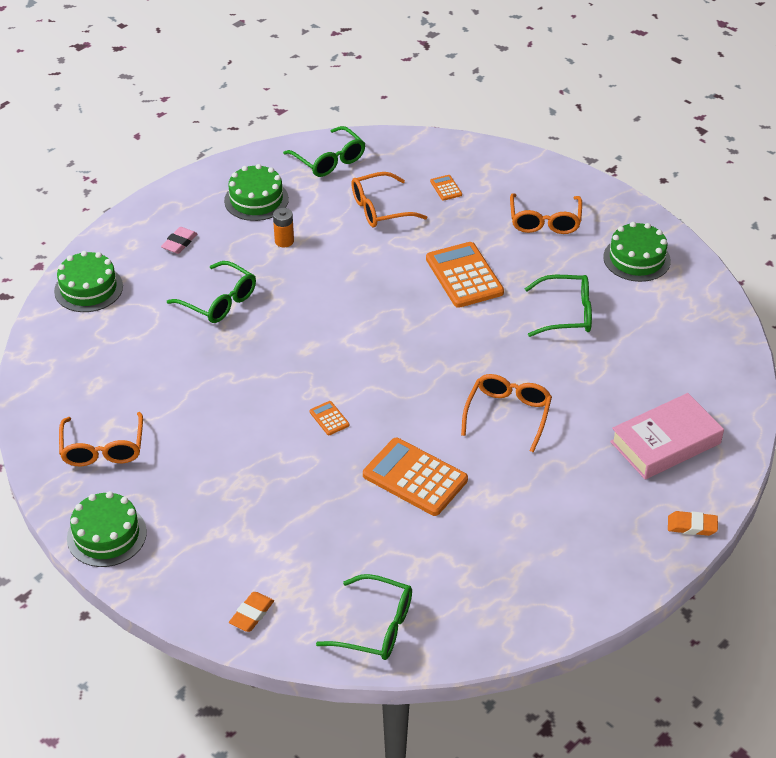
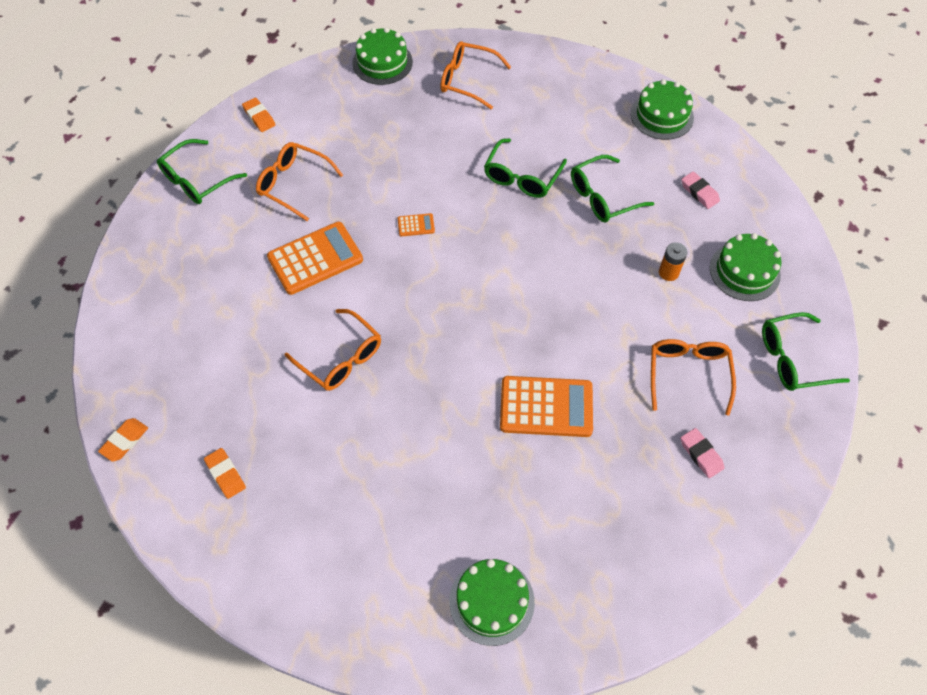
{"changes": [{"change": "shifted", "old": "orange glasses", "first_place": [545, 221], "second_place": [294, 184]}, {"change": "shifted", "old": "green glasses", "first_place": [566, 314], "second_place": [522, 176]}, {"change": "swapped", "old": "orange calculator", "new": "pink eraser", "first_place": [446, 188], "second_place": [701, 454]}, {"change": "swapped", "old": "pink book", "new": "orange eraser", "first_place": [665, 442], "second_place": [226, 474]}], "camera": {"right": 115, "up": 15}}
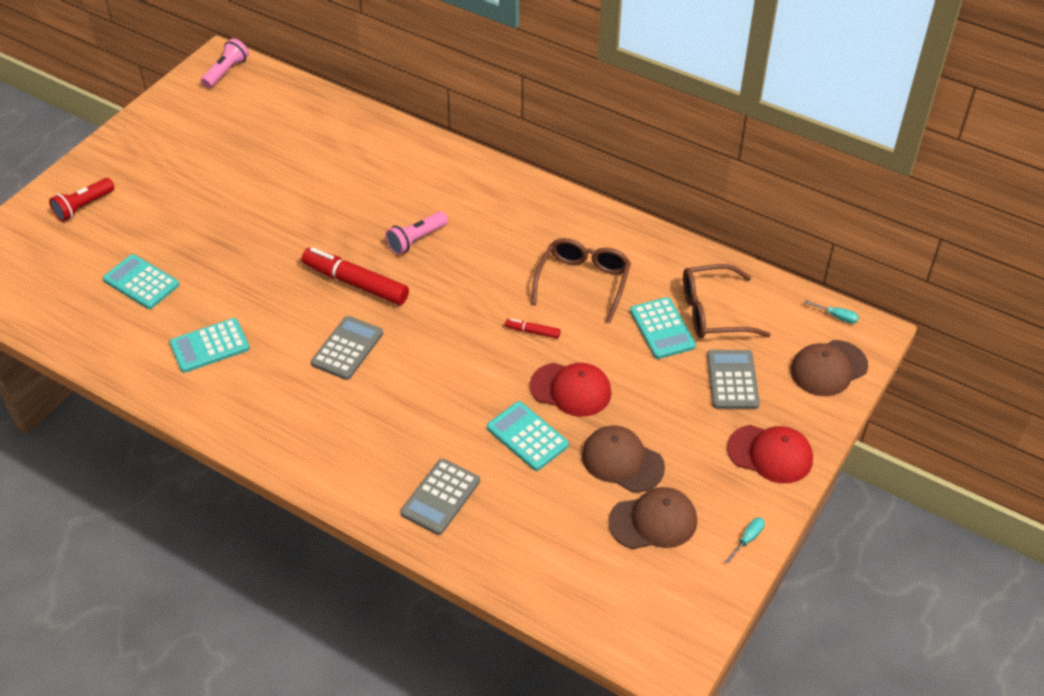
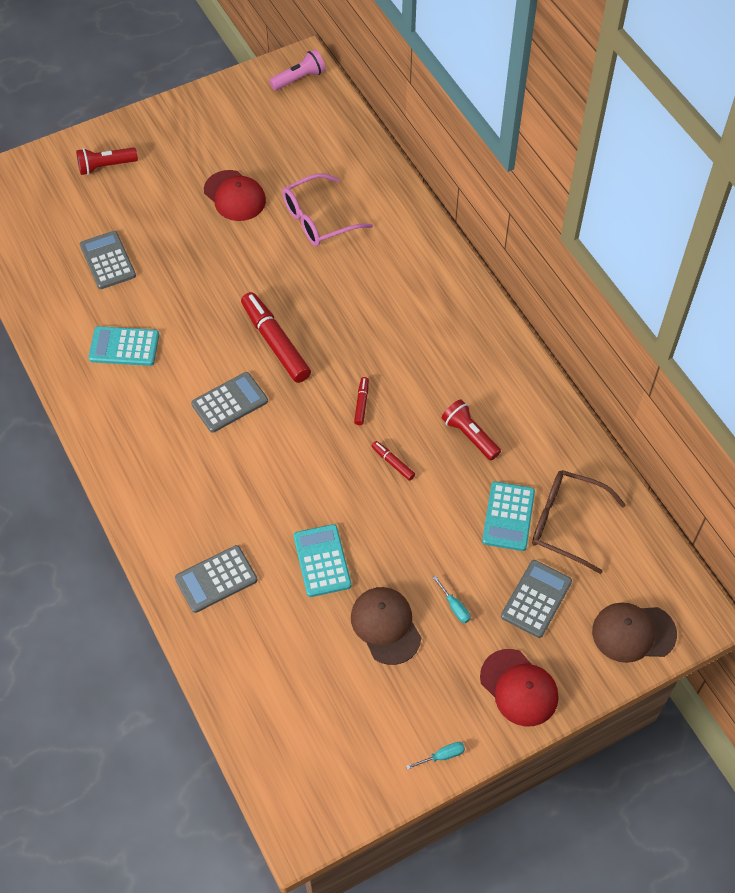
{"changes": [{"change": "gone", "old": "pink flashlight", "first_place": [416, 240]}, {"change": "gone", "old": "brown cap", "first_place": [653, 521]}, {"change": "new", "new": "pink glasses", "second_place": [318, 219]}, {"change": "new", "new": "red marker", "second_place": [361, 403]}, {"change": "shifted", "old": "red cap", "first_place": [571, 389], "second_place": [235, 196]}, {"change": "shifted", "old": "turquoise screwdriver", "first_place": [836, 316], "second_place": [454, 606]}, {"change": "swapped", "old": "brown glasses", "new": "red flashlight", "first_place": [583, 282], "second_place": [469, 435]}, {"change": "repainted", "old": "turquoise calculator", "new": "grey calculator", "first_place": [141, 282], "second_place": [108, 260]}], "camera": {"right": 30, "up": 10}}
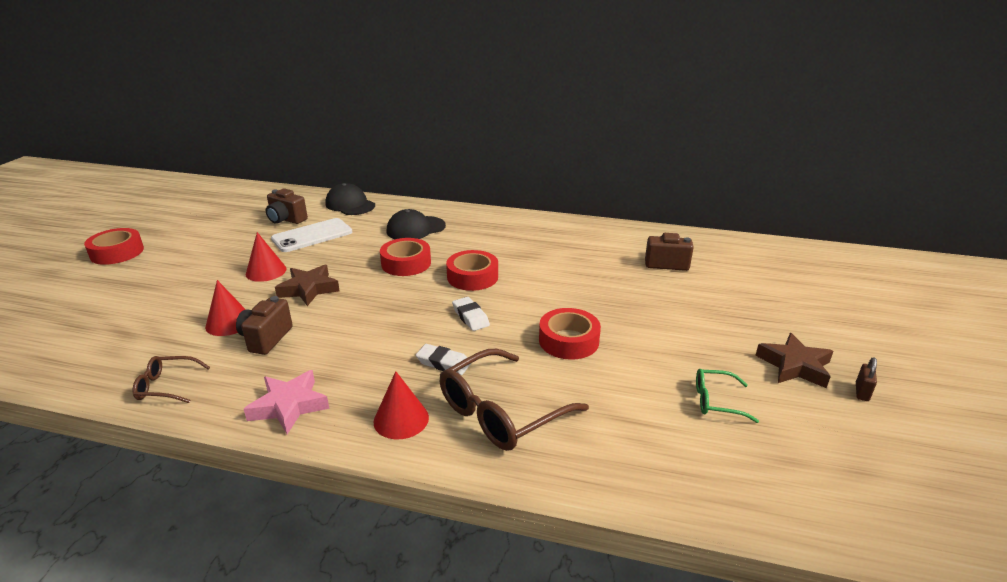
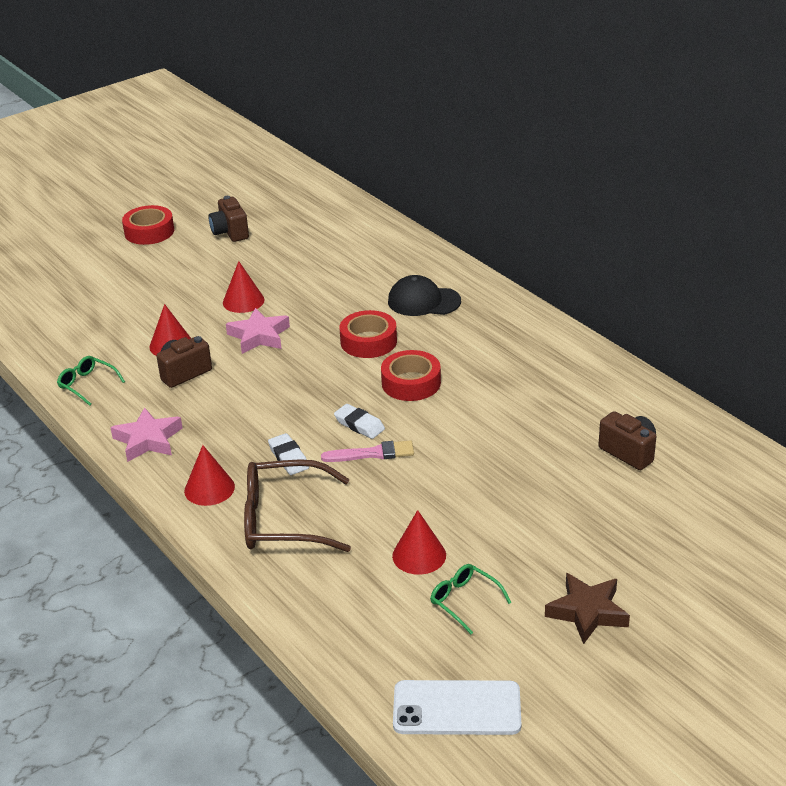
{"changes": [{"change": "gone", "old": "black cap", "first_place": [350, 204]}, {"change": "gone", "old": "red tape", "first_place": [568, 341]}, {"change": "gone", "old": "brown padlock", "first_place": [862, 392]}, {"change": "new", "new": "pink brush", "second_place": [373, 453]}, {"change": "new", "new": "red cone", "second_place": [419, 555]}, {"change": "shifted", "old": "brown camera", "first_place": [286, 220], "second_place": [230, 232]}, {"change": "shifted", "old": "white phone", "first_place": [312, 236], "second_place": [457, 708]}, {"change": "repainted", "old": "brown glasses", "new": "green glasses", "first_place": [166, 386], "second_place": [87, 384]}, {"change": "repainted", "old": "brown star", "new": "pink star", "first_place": [309, 289], "second_place": [259, 336]}, {"change": "rotated", "old": "white eraser", "first_place": [470, 317], "second_place": [359, 425], "degrees": -60}], "camera": {"right": 40, "up": 5}}
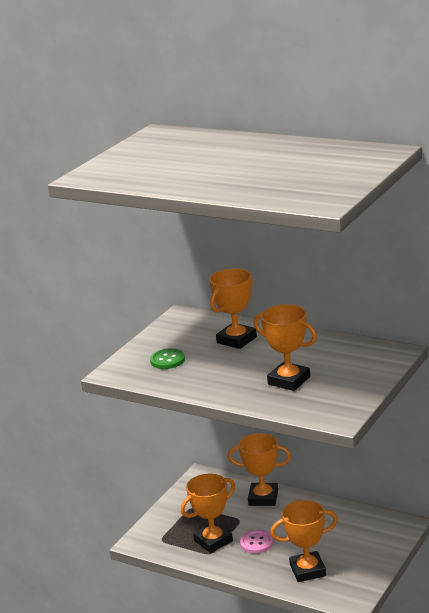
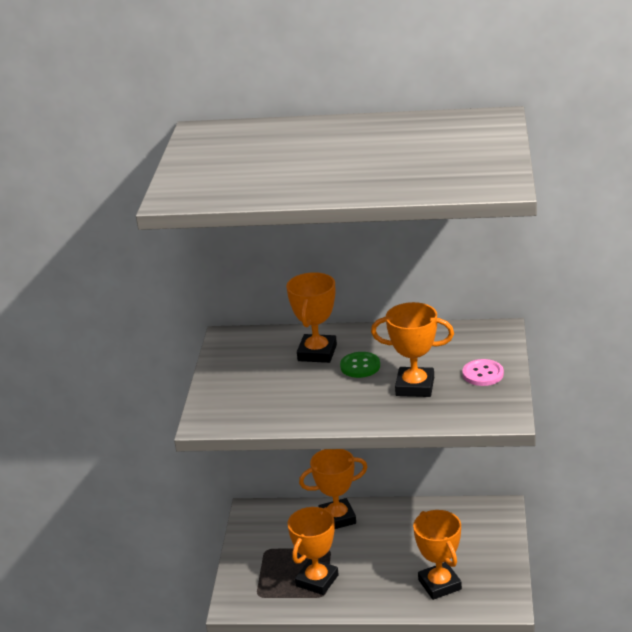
{"changes": [{"change": "shifted", "old": "green button", "first_place": [167, 360], "second_place": [360, 366]}, {"change": "shifted", "old": "pink button", "first_place": [256, 543], "second_place": [483, 374]}, {"change": "rotated", "old": "orange trophy", "first_place": [307, 570], "second_place": [439, 584], "degrees": -75}], "camera": {"right": -25, "up": 5}}
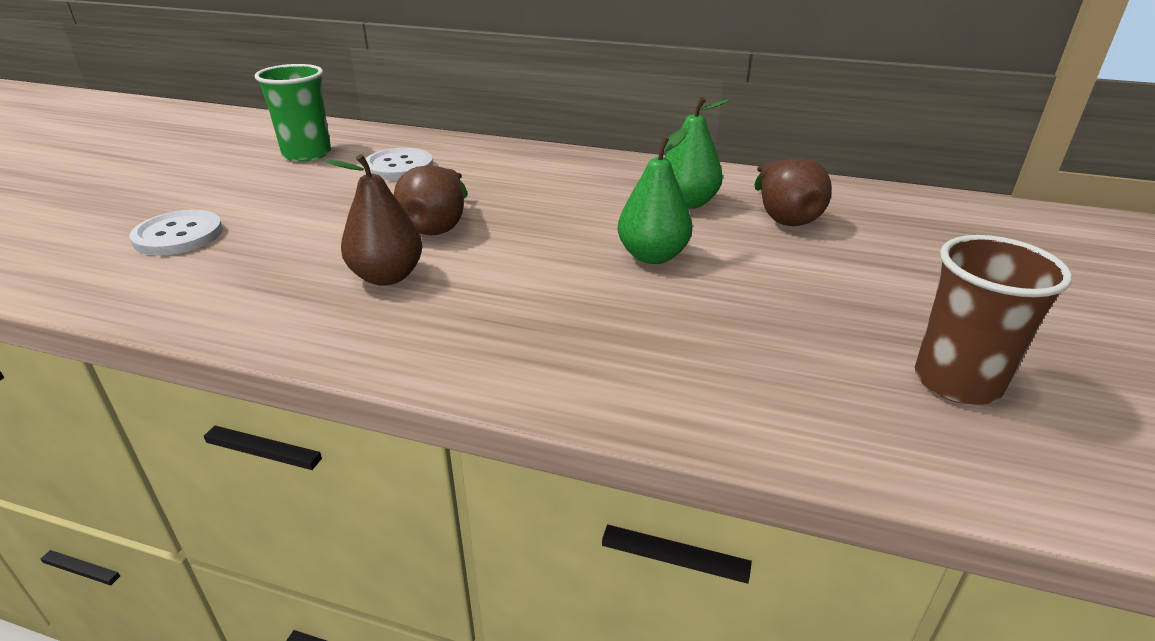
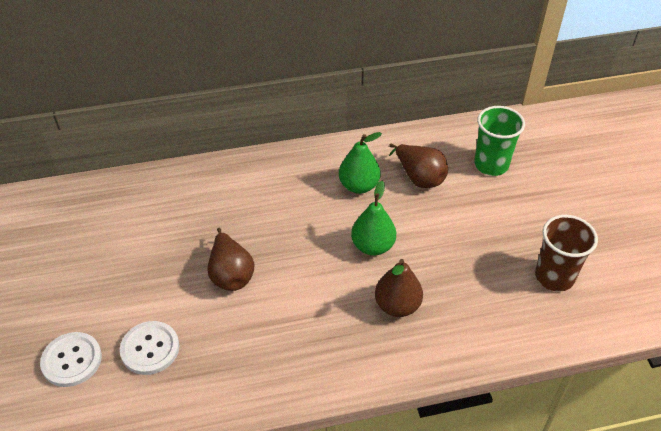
{"changes": [{"change": "shifted", "old": "green cup", "first_place": [307, 154], "second_place": [491, 165]}, {"change": "shifted", "old": "brown pear", "first_place": [387, 276], "second_place": [397, 305]}, {"change": "shifted", "old": "white button", "first_place": [399, 166], "second_place": [150, 349]}], "camera": {"right": -30, "up": 15}}
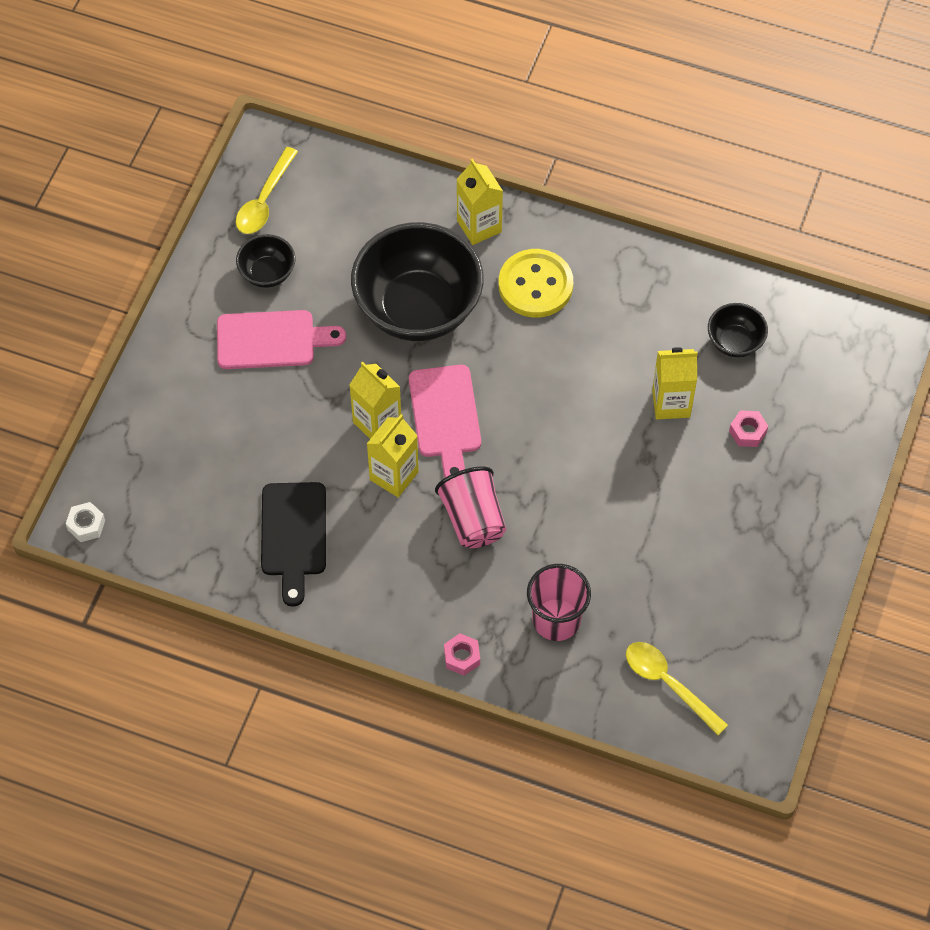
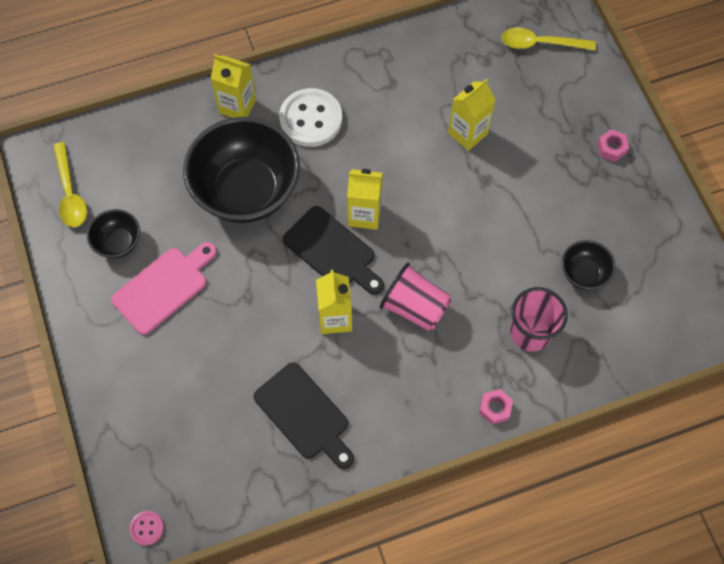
{"changes": [{"change": "shifted", "old": "yellow carton", "first_place": [377, 423], "second_place": [364, 215]}, {"change": "shifted", "old": "yellow spoon", "first_place": [668, 684], "second_place": [540, 43]}, {"change": "shifted", "old": "black bowl", "first_place": [735, 342], "second_place": [583, 273]}, {"change": "shifted", "old": "pink nut", "first_place": [747, 432], "second_place": [611, 148]}, {"change": "swapped", "old": "white nut", "new": "pink button", "first_place": [86, 525], "second_place": [147, 528]}, {"change": "repainted", "old": "pink cutting board", "new": "black cutting board", "first_place": [445, 417], "second_place": [332, 251]}, {"change": "repainted", "old": "yellow button", "new": "white button", "first_place": [535, 285], "second_place": [311, 119]}], "camera": {"right": -40, "up": 5}}
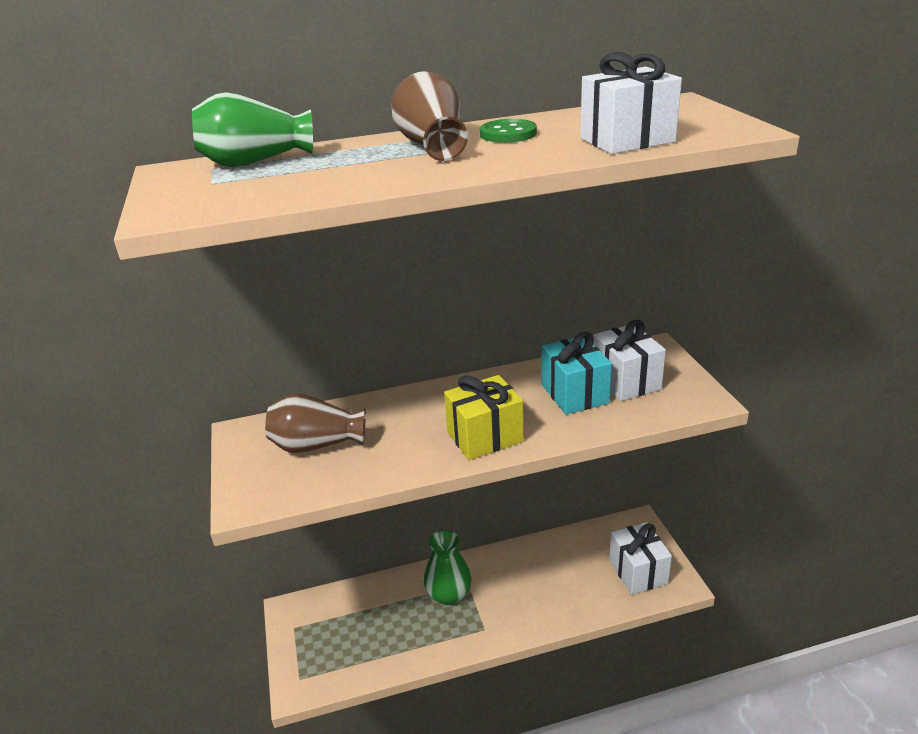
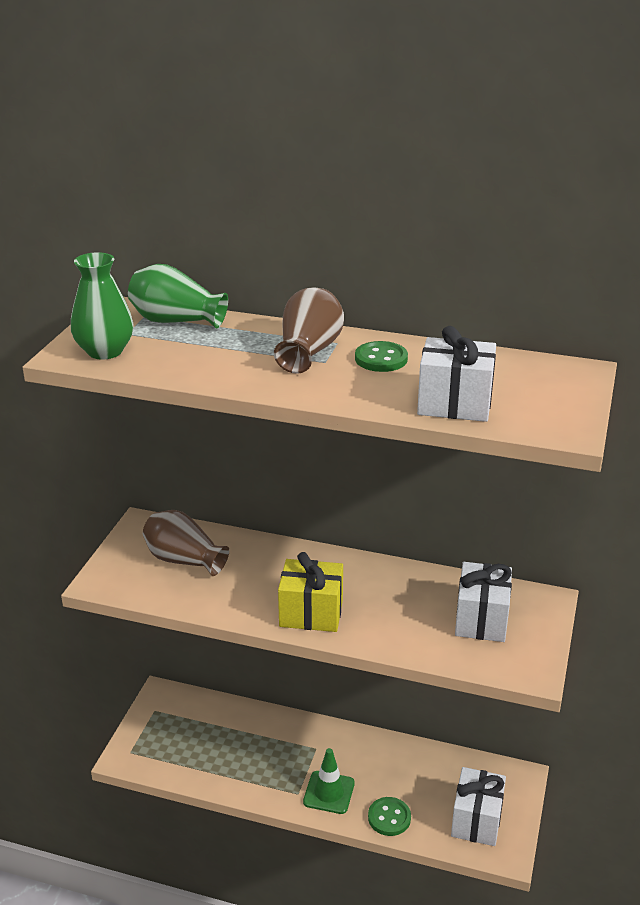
{"changes": [{"change": "gone", "old": "turquoise gift", "first_place": [574, 394]}, {"change": "new", "new": "green traffic cone", "second_place": [329, 792]}, {"change": "new", "new": "green button", "second_place": [389, 818]}, {"change": "shifted", "old": "green vase", "first_place": [449, 594], "second_place": [105, 351]}], "camera": {"right": 30, "up": 0}}
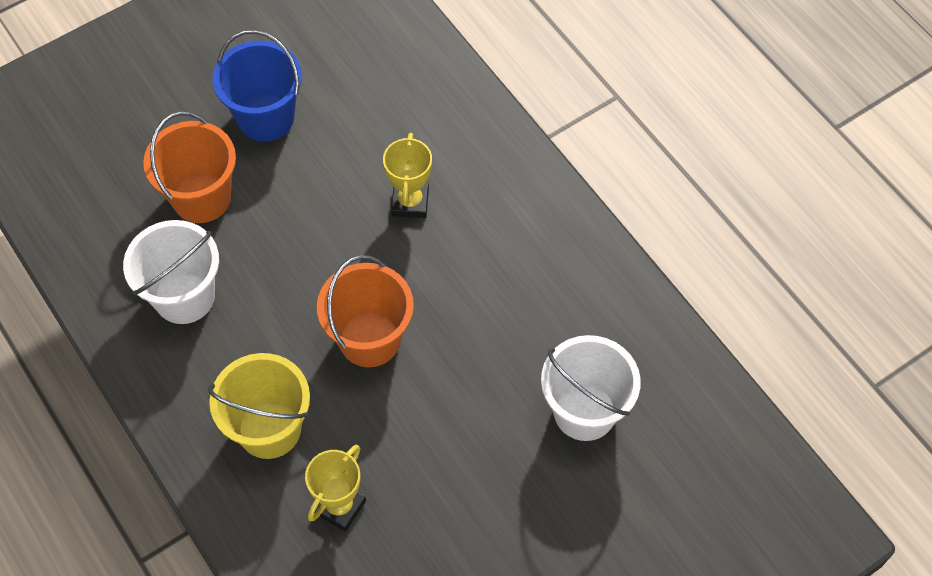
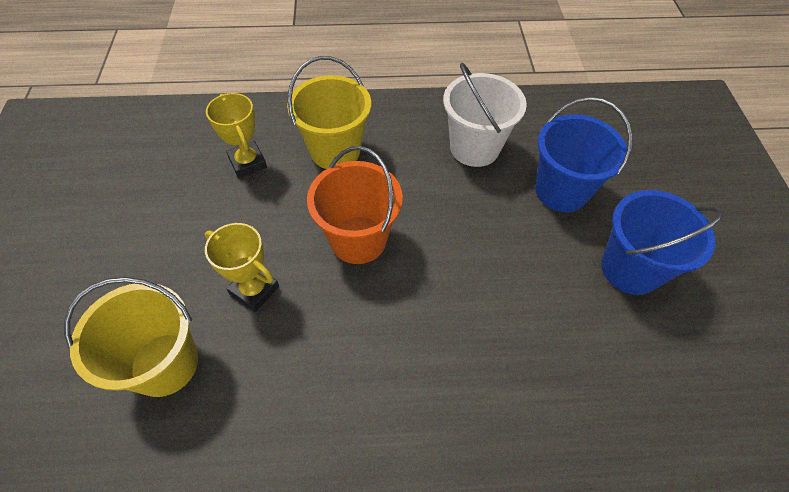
{"changes": [{"change": "shifted", "old": "yellow trophy", "first_place": [410, 202], "second_place": [254, 290]}, {"change": "repainted", "old": "orange bucket", "new": "blue bucket", "first_place": [201, 198], "second_place": [561, 191]}, {"change": "repainted", "old": "white bucket", "new": "yellow bucket", "first_place": [584, 411], "second_place": [164, 364]}], "camera": {"right": 120, "up": -5}}
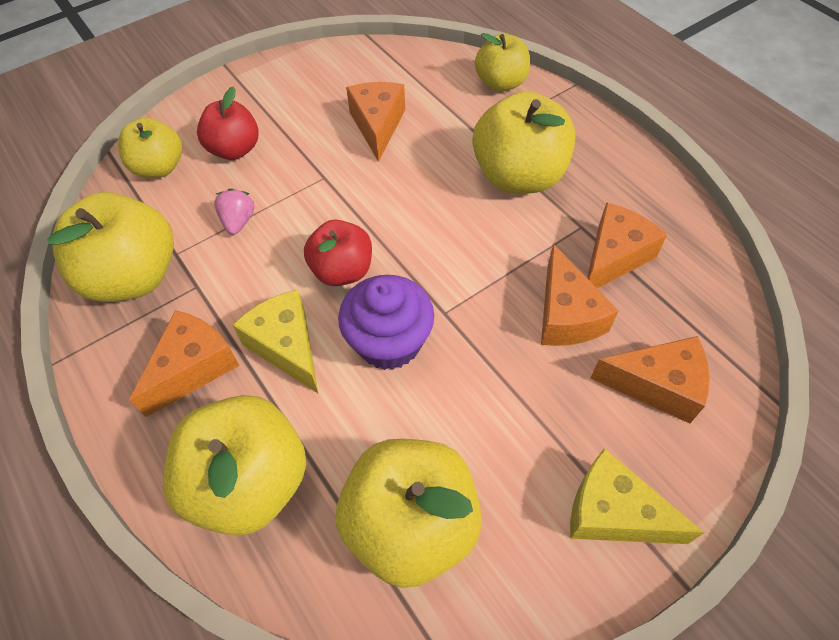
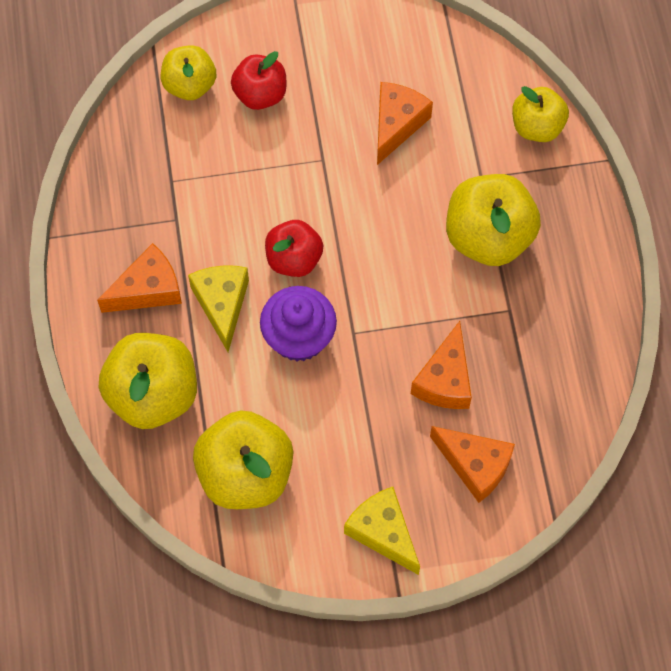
{"changes": [{"change": "gone", "old": "yellow apple", "first_place": [134, 277]}, {"change": "gone", "old": "pink strawberry", "first_place": [238, 221]}, {"change": "gone", "old": "orange cheese", "first_place": [614, 257]}], "camera": {"right": 25, "up": 10}}
